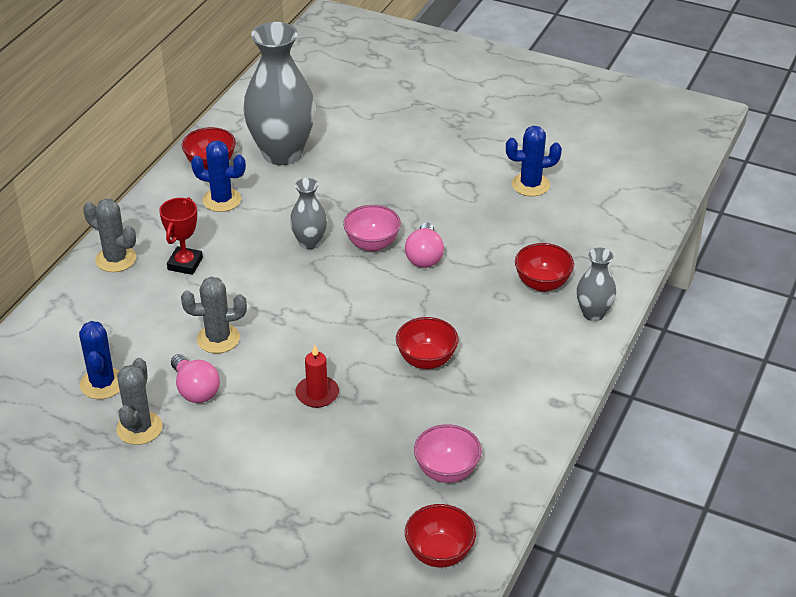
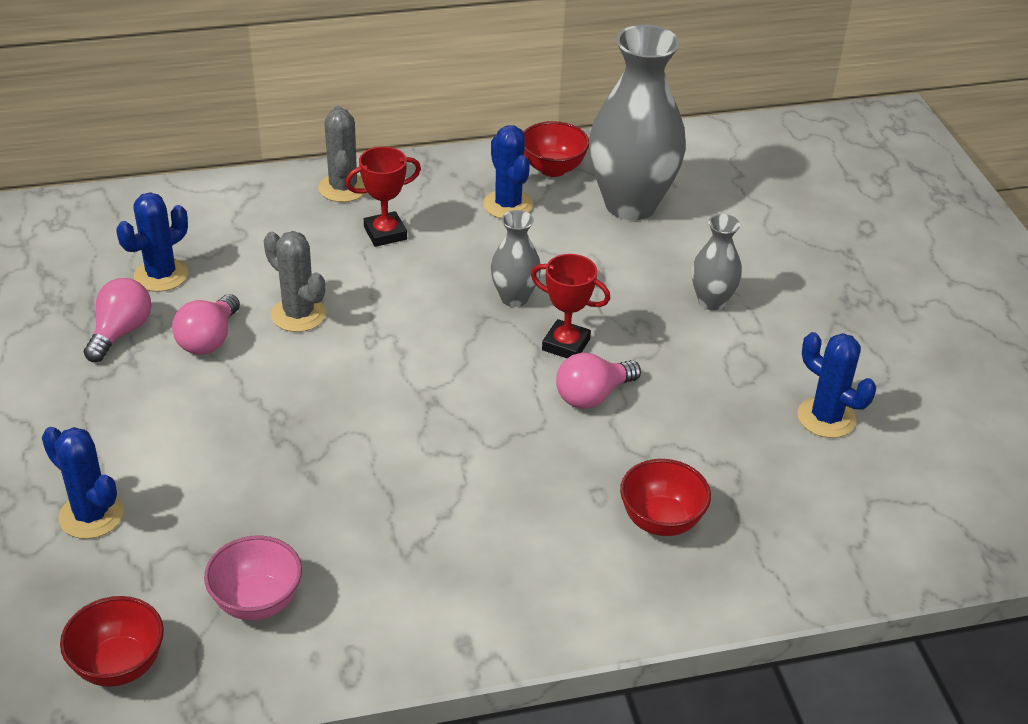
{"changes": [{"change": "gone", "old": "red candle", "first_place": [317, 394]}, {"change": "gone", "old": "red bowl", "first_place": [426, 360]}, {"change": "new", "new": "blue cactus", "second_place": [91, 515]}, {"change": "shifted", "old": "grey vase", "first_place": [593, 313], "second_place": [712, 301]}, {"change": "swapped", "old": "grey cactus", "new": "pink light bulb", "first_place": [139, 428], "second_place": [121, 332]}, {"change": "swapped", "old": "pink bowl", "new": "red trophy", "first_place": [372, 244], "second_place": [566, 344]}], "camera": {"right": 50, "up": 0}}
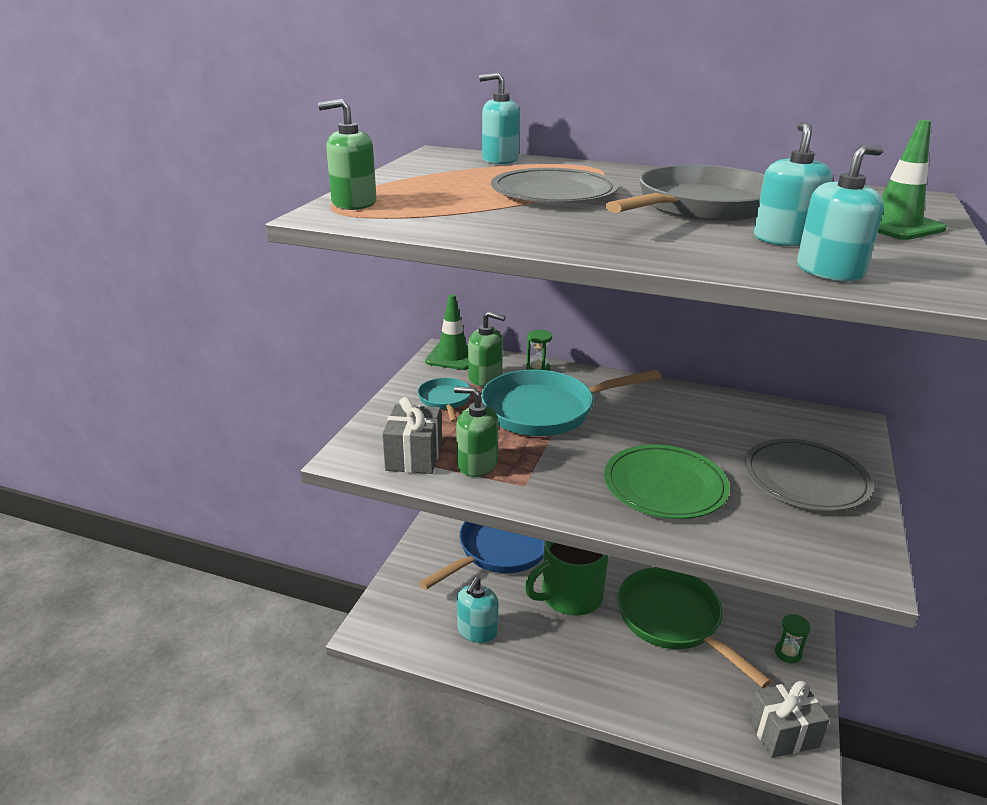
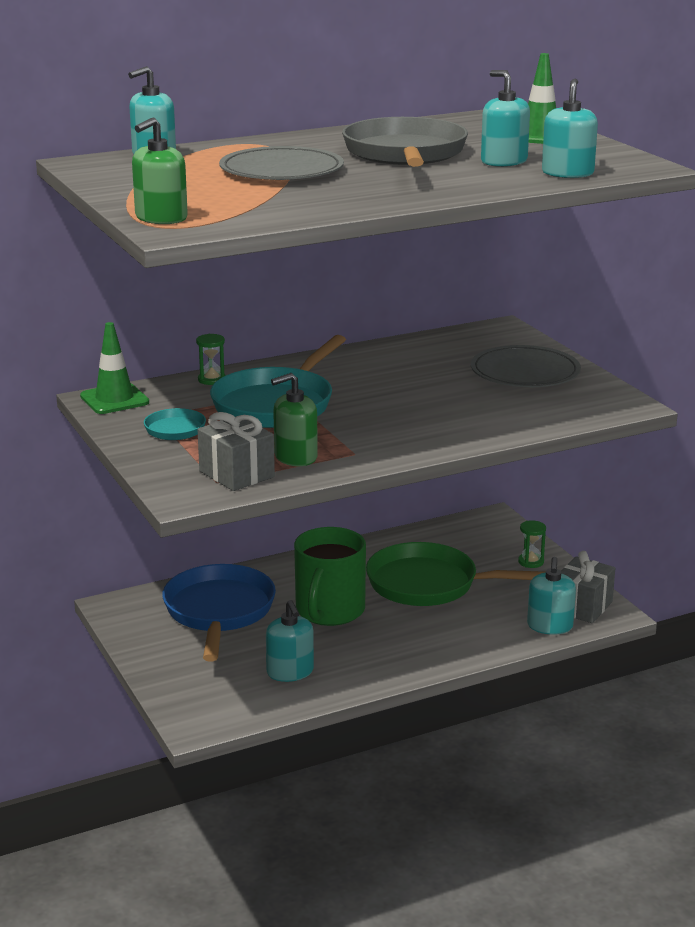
{"changes": [{"change": "gone", "old": "green soap dispenser", "first_place": [485, 378]}, {"change": "gone", "old": "green plate", "first_place": [665, 486]}, {"change": "new", "new": "turquoise soap dispenser", "second_place": [550, 626]}], "camera": {"right": -45, "up": -5}}
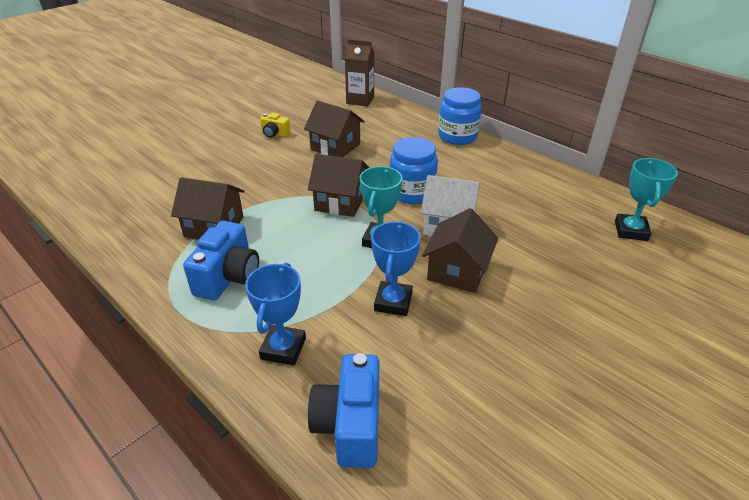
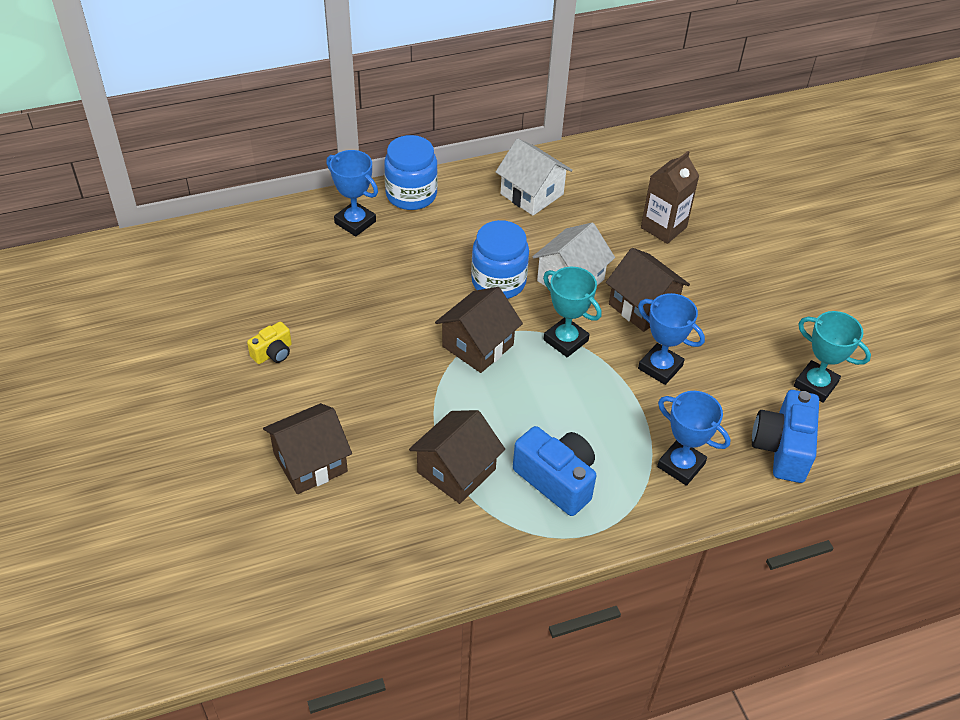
{"changes": [{"change": "new", "new": "blue trophy", "second_place": [355, 222]}, {"change": "new", "new": "white house", "second_place": [532, 194]}, {"change": "shifted", "old": "brown house", "first_place": [335, 147], "second_place": [310, 462]}, {"change": "shifted", "old": "brown carton", "first_place": [360, 100], "second_place": [663, 227]}, {"change": "shifted", "old": "turquoise trophy", "first_place": [631, 231], "second_place": [815, 384]}, {"change": "rotated", "old": "blue camera", "first_place": [350, 425], "second_place": [782, 448], "degrees": 75}], "camera": {"right": -65, "up": 10}}
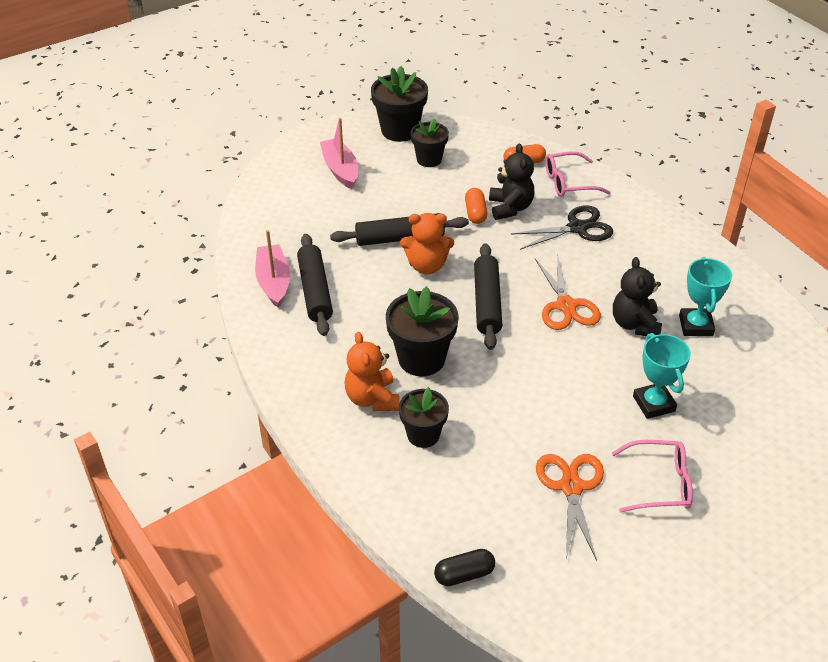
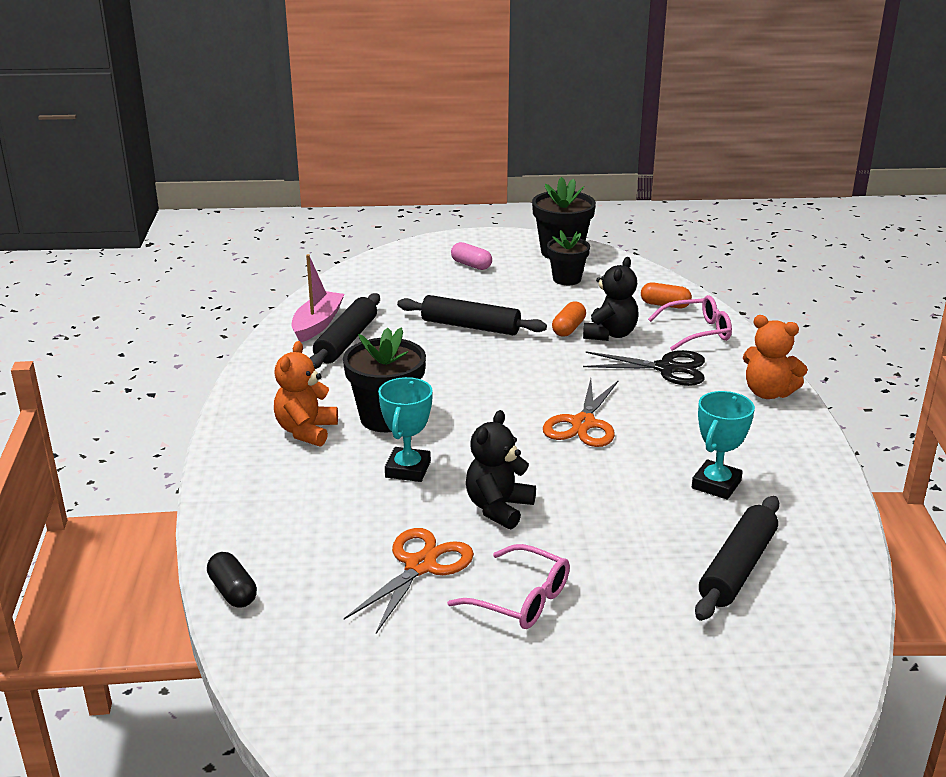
{"changes": [{"change": "gone", "old": "black flower pot", "first_place": [423, 435]}, {"change": "shifted", "old": "orange teddy bear", "first_place": [427, 266], "second_place": [768, 393]}, {"change": "shifted", "old": "black rolling pin", "first_place": [487, 303], "second_place": [737, 568]}, {"change": "shifted", "old": "black teddy bear", "first_place": [634, 324], "second_place": [498, 508]}, {"change": "shifted", "old": "turquoise trophy", "first_place": [654, 404], "second_place": [408, 469]}, {"change": "swapped", "old": "pink boat", "new": "pink capsule", "first_place": [340, 169], "second_place": [471, 265]}, {"change": "rotated", "old": "black capsule", "first_place": [464, 574], "second_place": [233, 591], "degrees": 45}, {"change": "rotated", "old": "pink glasses", "first_place": [568, 182], "second_place": [697, 332], "degrees": 150}], "camera": {"right": 30, "up": -15}}
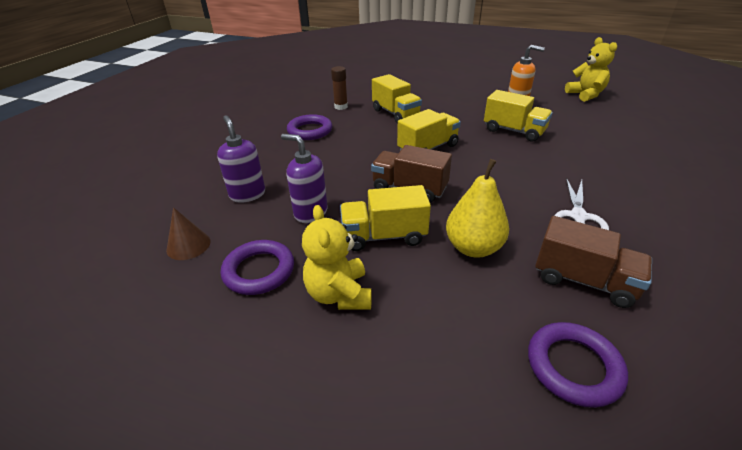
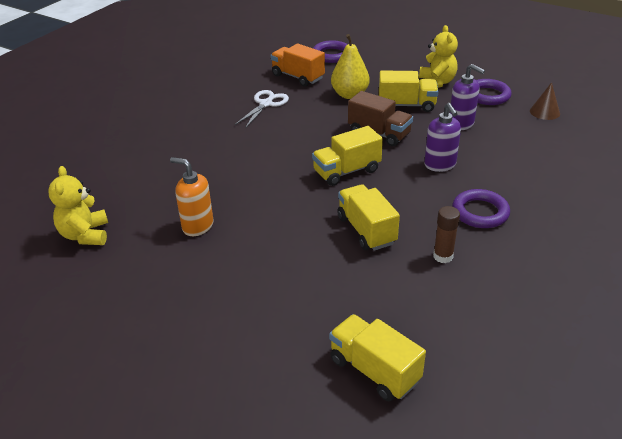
{"changes": [{"change": "shifted", "old": "purple soap dispenser", "first_place": [247, 194], "second_place": [440, 165]}, {"change": "shifted", "old": "yellow truck", "first_place": [514, 131], "second_place": [374, 370]}, {"change": "repainted", "old": "brown truck", "new": "orange truck", "first_place": [583, 280], "second_place": [297, 77]}], "camera": {"right": -170, "up": 0}}
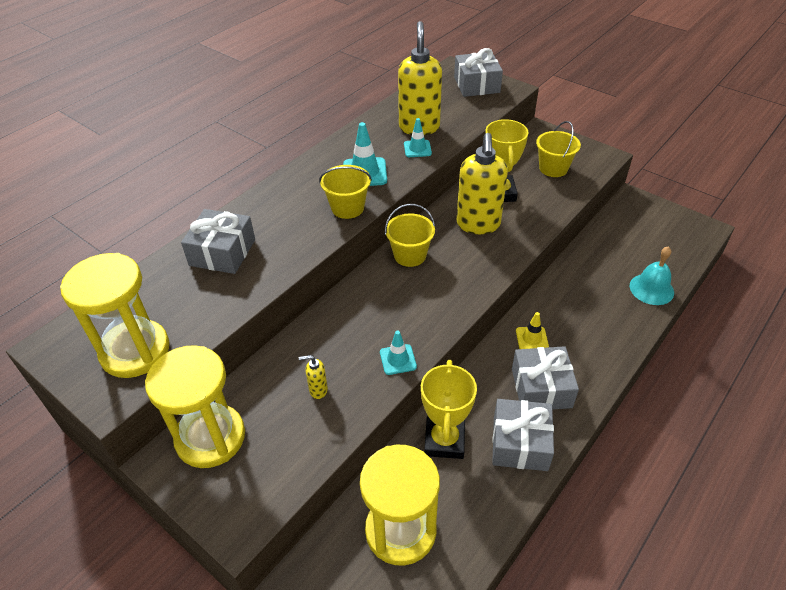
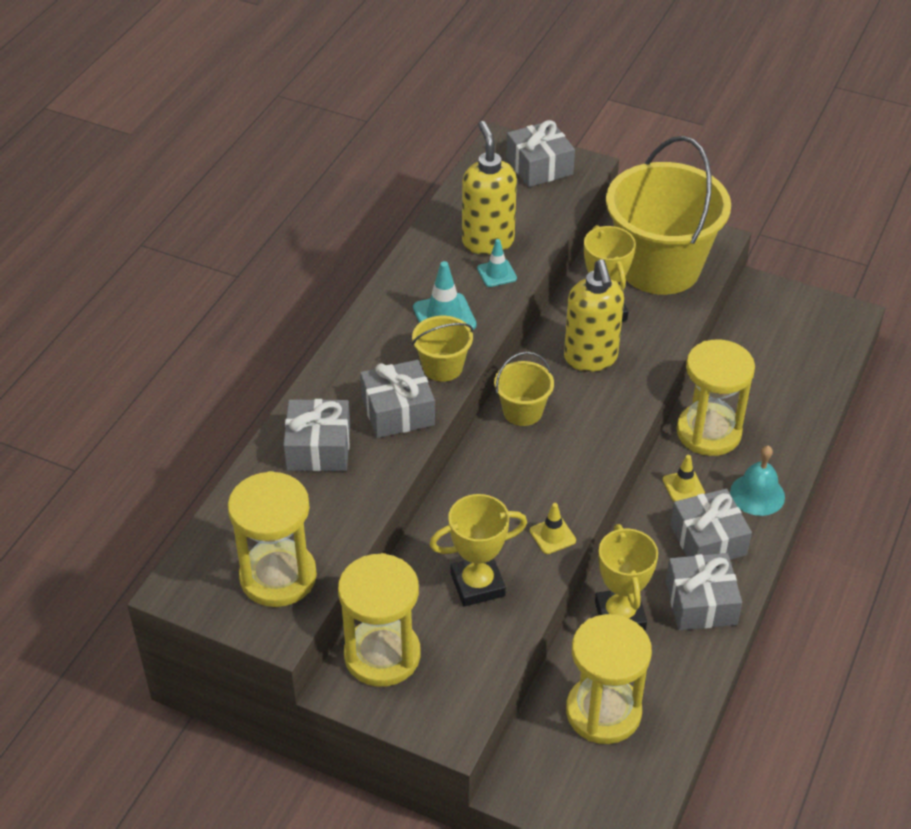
{"changes": [{"change": "new", "new": "grey gift", "second_place": [398, 411]}, {"change": "new", "new": "yellow hourglass", "second_place": [708, 432]}, {"change": "shifted", "old": "turquoise bell", "first_place": [651, 289], "second_place": [757, 494]}, {"change": "swapped", "old": "yellow soap dispenser", "new": "yellow trophy", "first_place": [318, 390], "second_place": [477, 585]}, {"change": "repainted", "old": "turquoise traffic cone", "new": "yellow traffic cone", "first_place": [398, 359], "second_place": [552, 536]}, {"change": "scaled", "old": "yellow bucket", "first_place": [553, 168], "second_place": [659, 267], "factor": 2.23}], "camera": {"right": -15, "up": 0}}
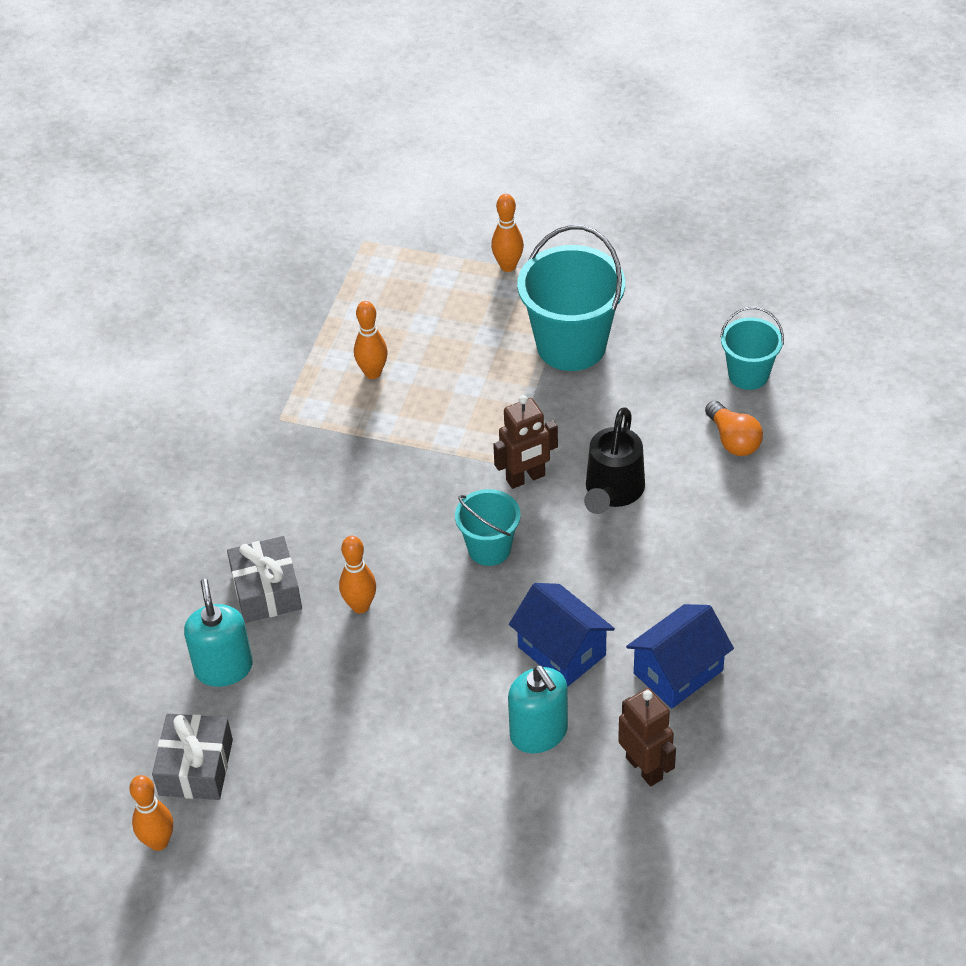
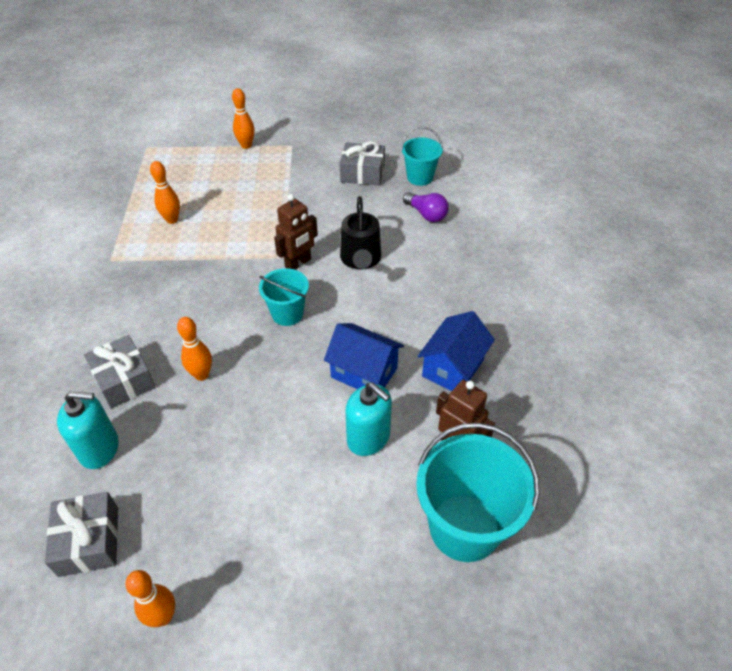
{"changes": [{"change": "new", "new": "grey gift", "second_place": [362, 173]}, {"change": "shifted", "old": "orange bowling pin", "first_place": [158, 842], "second_place": [163, 616]}, {"change": "shifted", "old": "turquoise bucket", "first_place": [571, 345], "second_place": [464, 527]}, {"change": "repainted", "old": "orange light bulb", "new": "purple light bulb", "first_place": [733, 440], "second_place": [426, 214]}, {"change": "rotated", "old": "turquoise soap dispenser", "first_place": [223, 668], "second_place": [99, 448], "degrees": 120}], "camera": {"right": -20, "up": 0}}
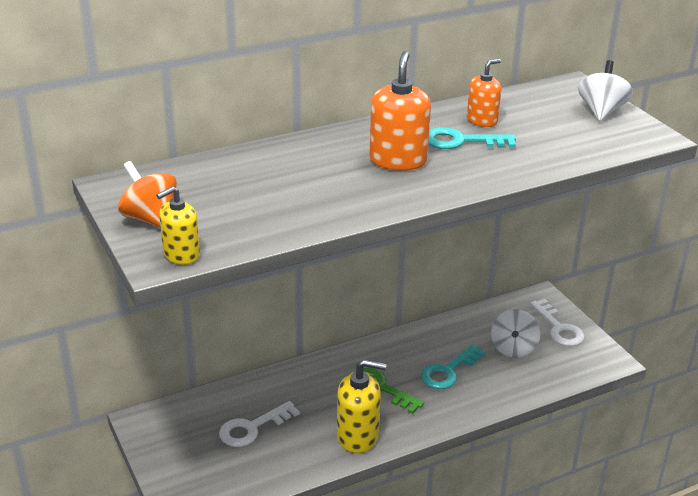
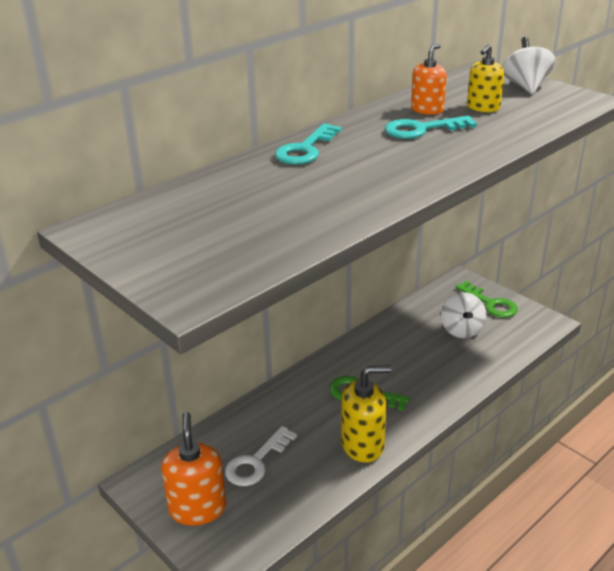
{"changes": [{"change": "gone", "old": "orange spinning top", "first_place": [150, 219]}, {"change": "shifted", "old": "yellow soap dispenser", "first_place": [181, 255], "second_place": [483, 107]}, {"change": "shifted", "old": "orange soap dispenser", "first_place": [398, 160], "second_place": [197, 508]}, {"change": "shifted", "old": "turquoise key", "first_place": [448, 371], "second_place": [305, 149]}, {"change": "repainted", "old": "white key", "new": "green key", "first_place": [559, 328], "second_place": [490, 303]}], "camera": {"right": -15, "up": 0}}
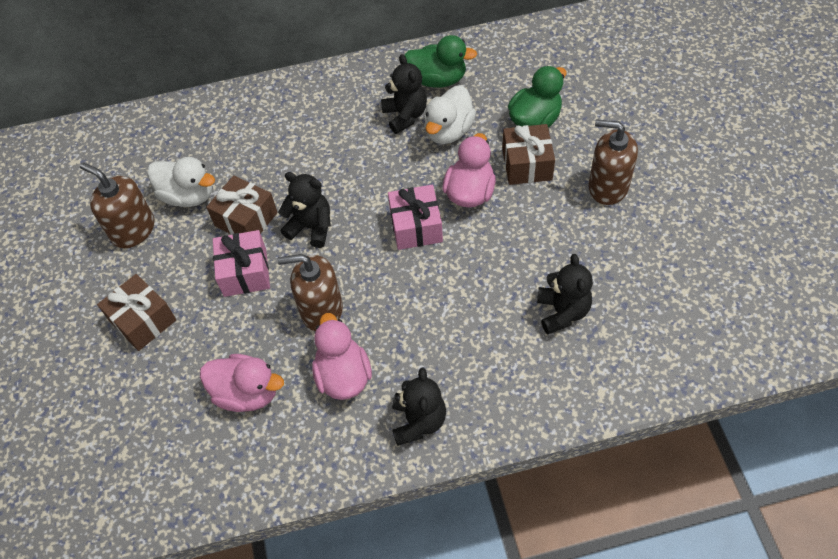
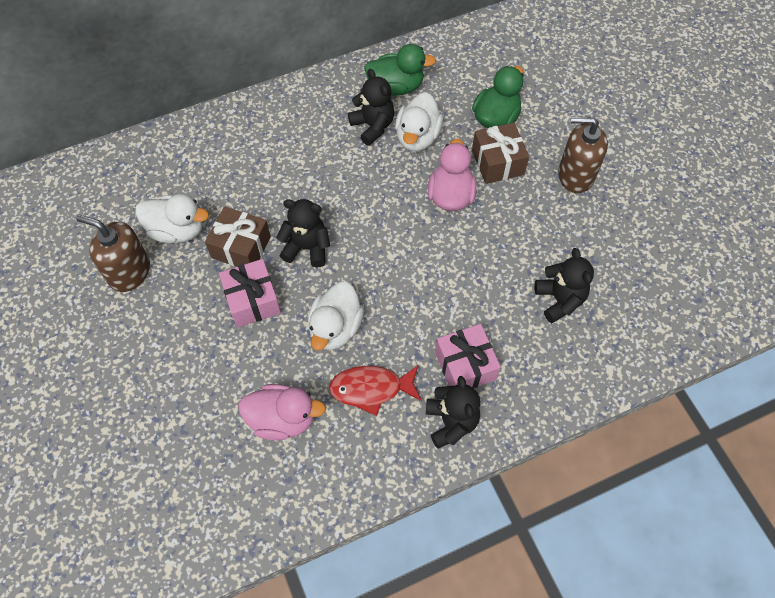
{"changes": [{"change": "gone", "old": "brown gift", "first_place": [143, 320]}, {"change": "shifted", "old": "pink gift", "first_place": [416, 227], "second_place": [465, 366]}, {"change": "swapped", "old": "brown soap dispenser", "new": "white duck", "first_place": [321, 310], "second_place": [335, 328]}, {"change": "swapped", "old": "pink duck", "new": "red fish", "first_place": [343, 375], "second_place": [371, 389]}], "camera": {"right": -15, "up": 5}}
